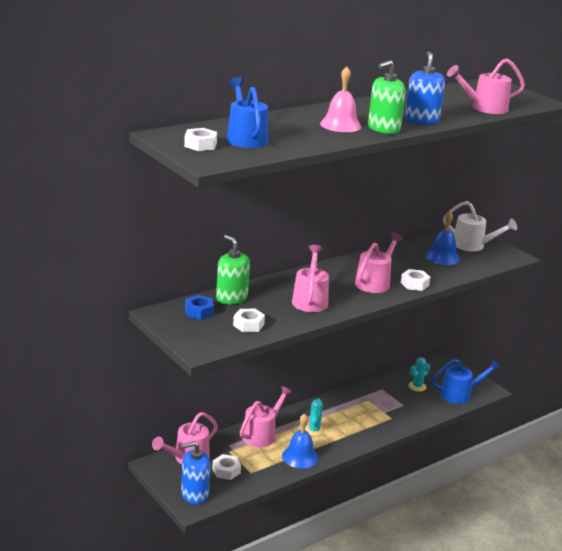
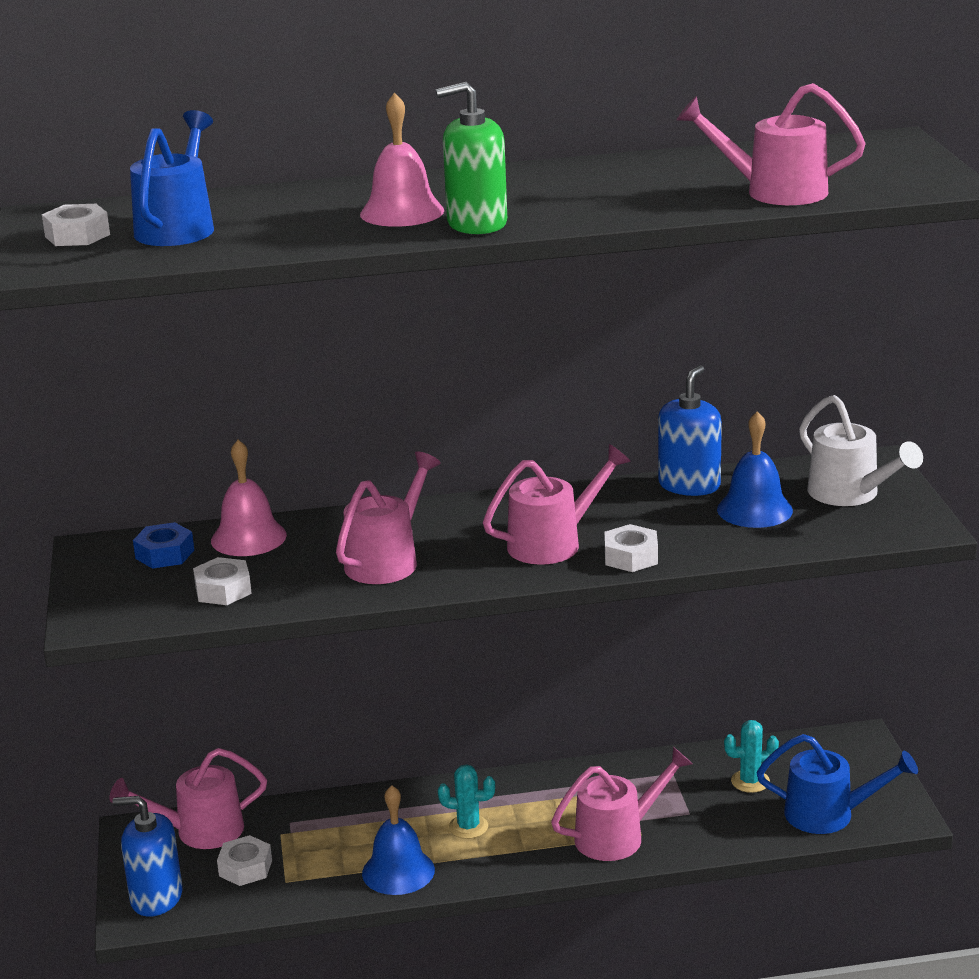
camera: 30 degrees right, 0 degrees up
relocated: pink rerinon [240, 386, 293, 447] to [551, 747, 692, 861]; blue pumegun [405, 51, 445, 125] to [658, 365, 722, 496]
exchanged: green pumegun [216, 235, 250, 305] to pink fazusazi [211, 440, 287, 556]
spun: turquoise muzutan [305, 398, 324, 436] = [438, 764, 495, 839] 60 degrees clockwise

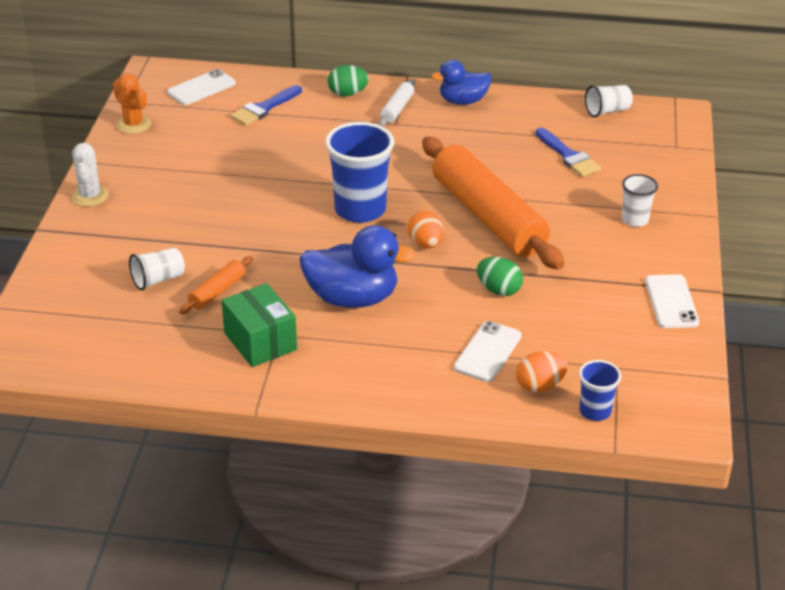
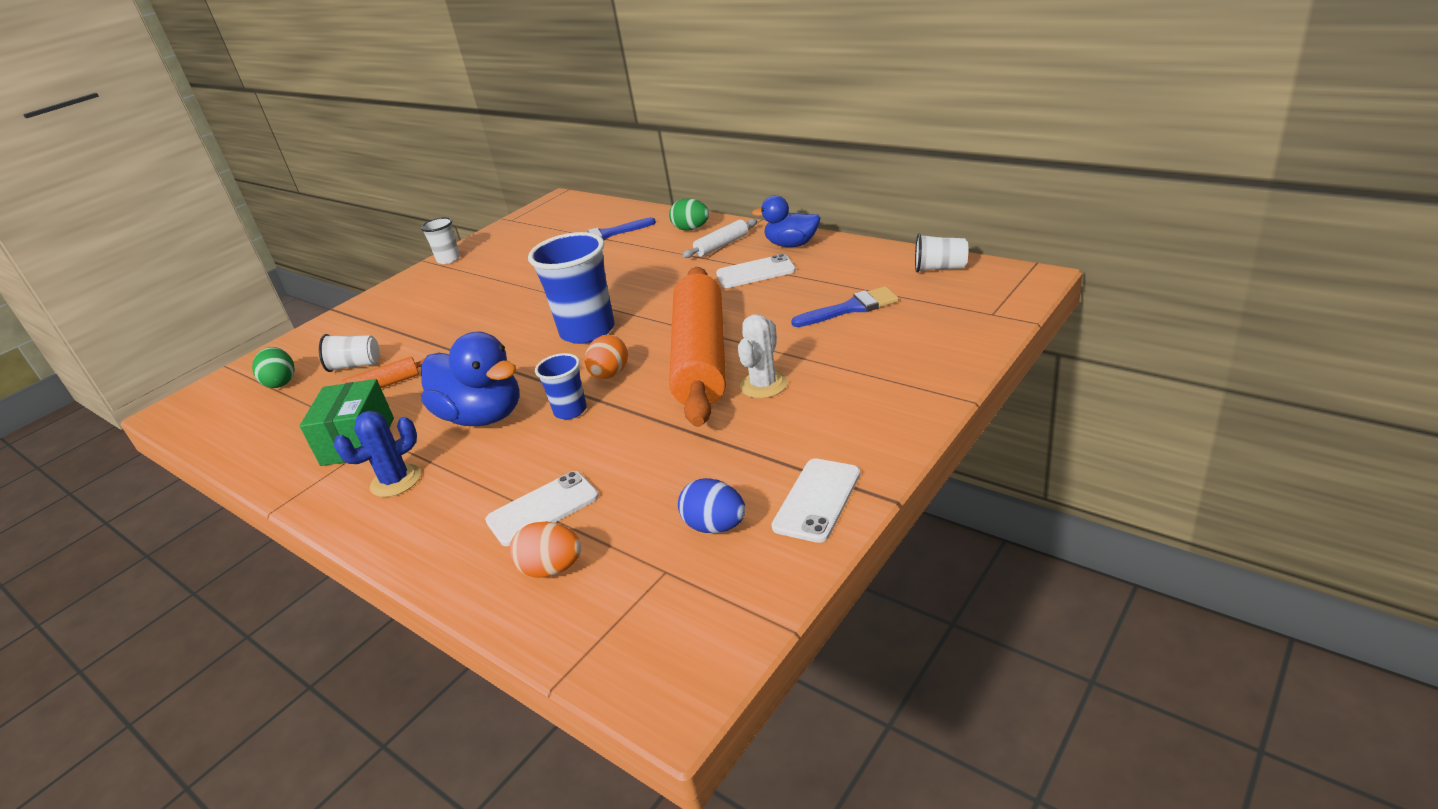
camera: 35 degrees right, 5 degrees down
missing: orange muzutan [113, 73, 151, 134]
appeared: blue muzutan [334, 411, 421, 497]; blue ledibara [678, 478, 746, 533]
relocated: green ledibara [477, 257, 523, 296] to [252, 347, 295, 388]; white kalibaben [622, 174, 658, 227] to [421, 217, 460, 264]; blue kalibaben [579, 360, 622, 421] to [535, 353, 587, 419]; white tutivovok [167, 69, 236, 105] to [716, 254, 796, 288]; white muzutan [71, 143, 109, 207] to [738, 314, 788, 398]
spun: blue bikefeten [536, 128, 601, 177] = [791, 286, 899, 327] 105 degrees counterclockwise

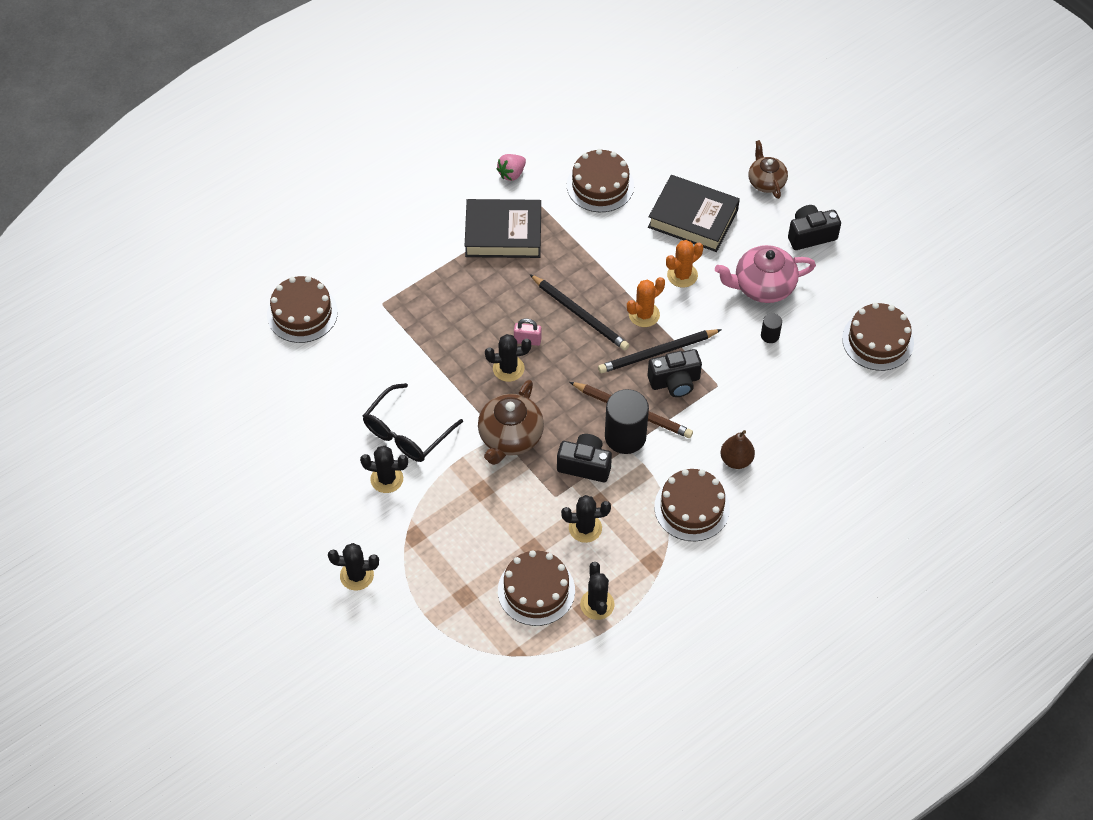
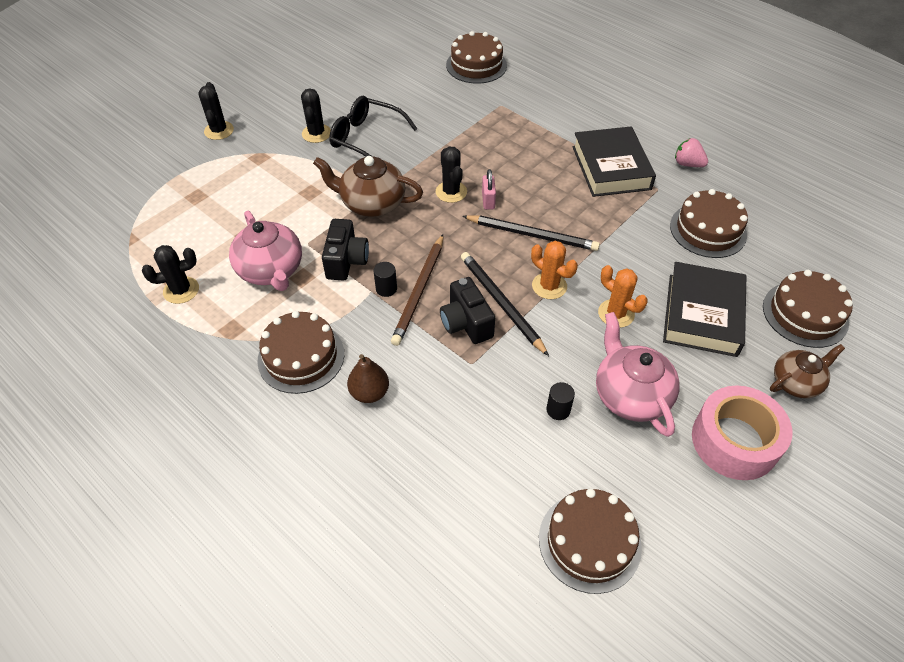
camera: 80 degrees right, 5 degrees down
relocated: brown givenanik [498, 550, 575, 626] to [763, 270, 853, 348]
exchanged: black muzutan [561, 495, 611, 543] to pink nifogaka [229, 211, 302, 291]; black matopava [788, 205, 841, 250] to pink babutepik [692, 385, 793, 480]
spun: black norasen [530, 274, 629, 350] = [462, 215, 600, 251] 105 degrees counterclockwise
size: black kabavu [605, 389, 649, 454] = [374, 262, 397, 297] x0.47

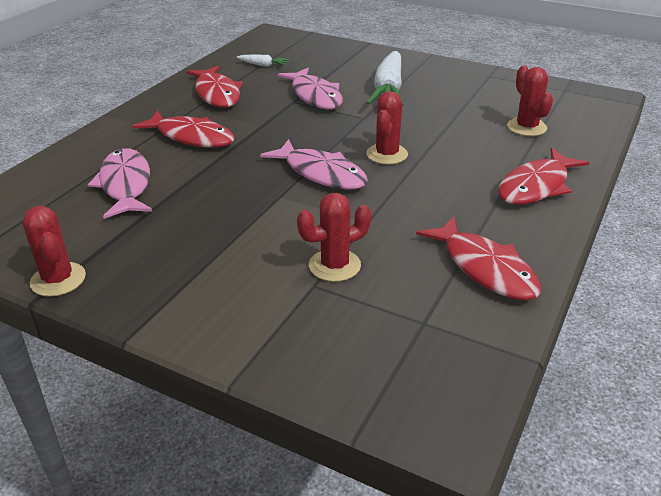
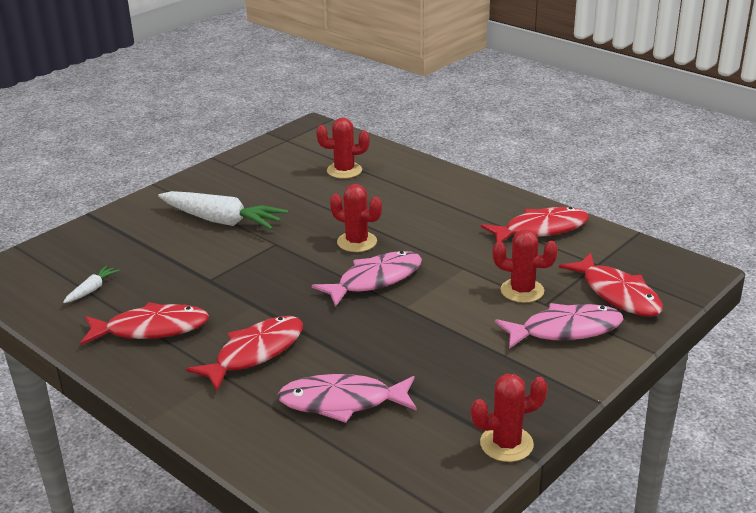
camera: 75 degrees left, 5 degrees down
relocated: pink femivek [278, 68, 343, 109] to [495, 303, 623, 349]; red femivek [498, 148, 589, 205] to [559, 253, 663, 317]
spun: red muzutan [297, 193, 371, 282] = [493, 229, 558, 303] 60 degrees counterclockwise

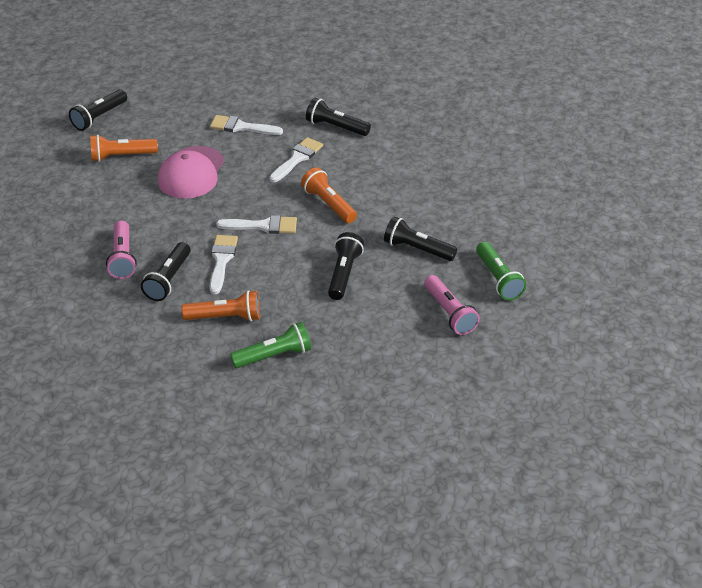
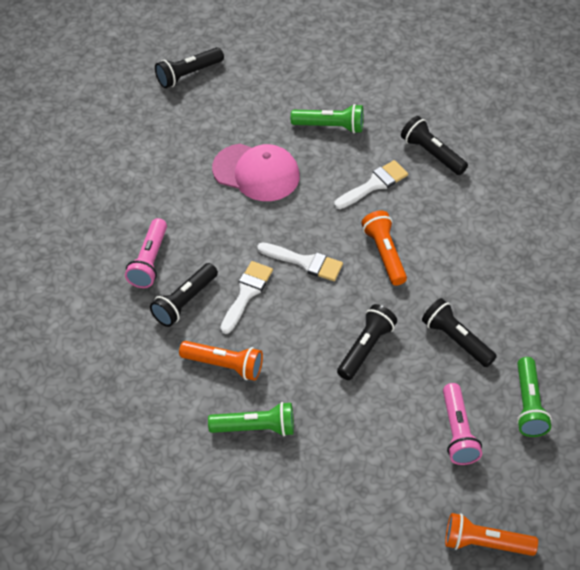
camera: 20 degrees right, 10 degrees up
relocated: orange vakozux [90, 134, 158, 162] to [445, 513, 538, 556]
exchanged: white bikefeten [210, 115, 283, 135] to green vakozux [291, 104, 363, 133]
spun: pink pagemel [158, 146, 225, 199] = [212, 144, 300, 201] 105 degrees counterclockwise

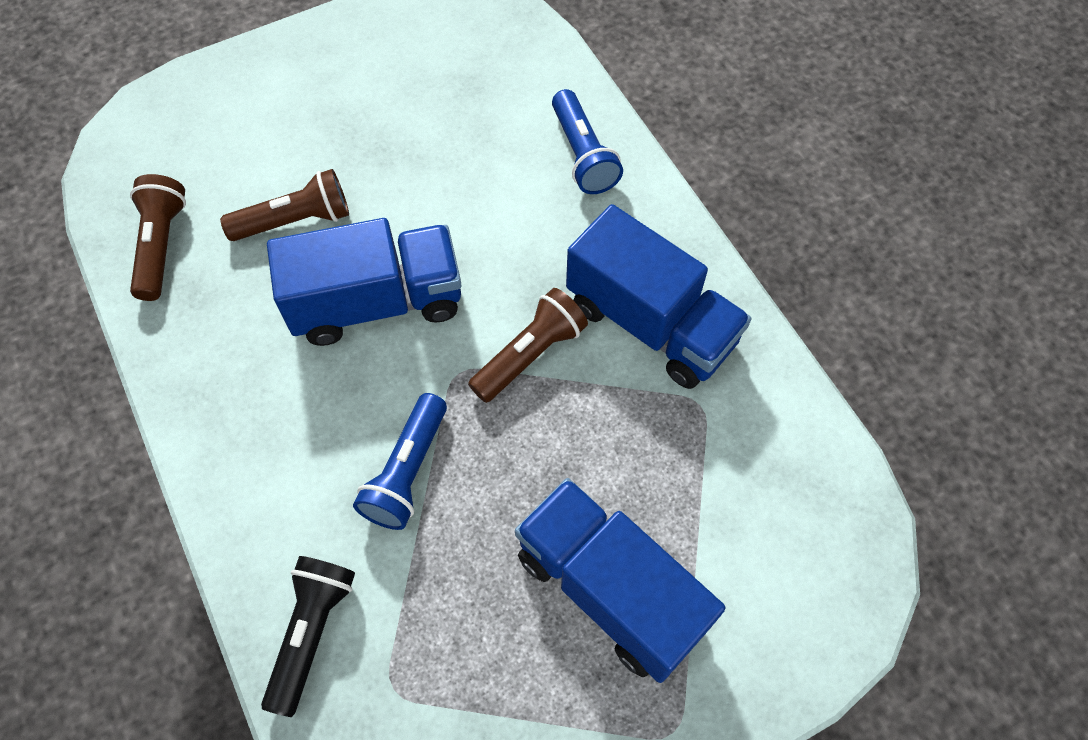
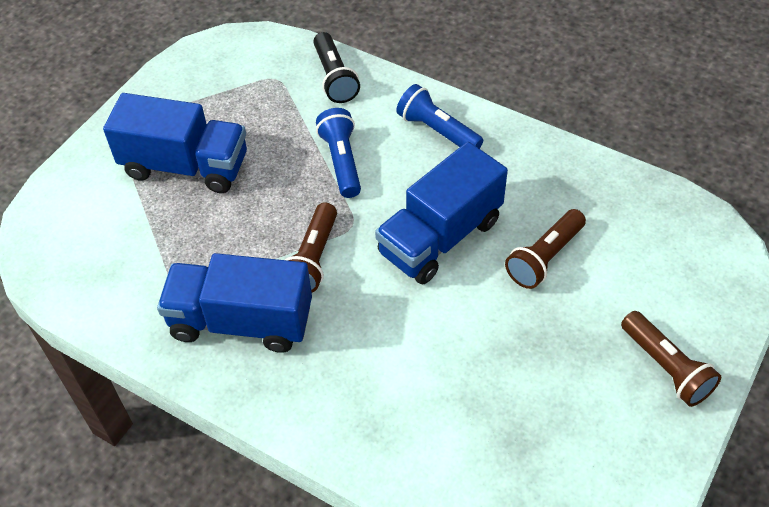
camera: 150 degrees right, 10 degrees down
relocated: blue vakozux [552, 89, 623, 194] to [396, 84, 483, 149]; brown vakozux [130, 174, 186, 301] to [621, 311, 721, 407]

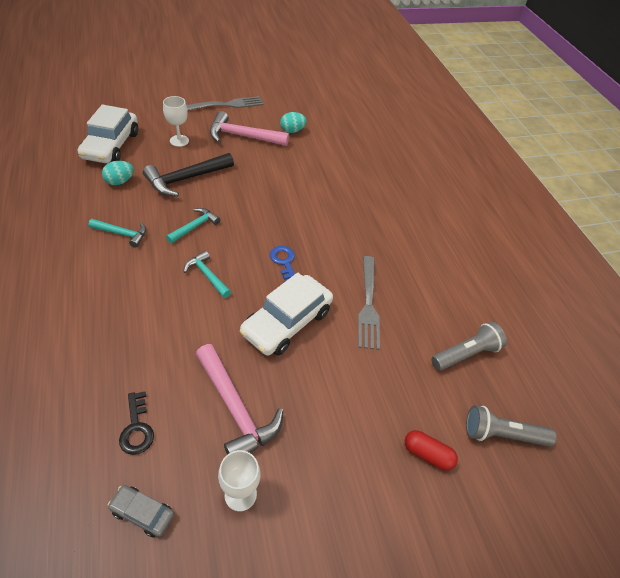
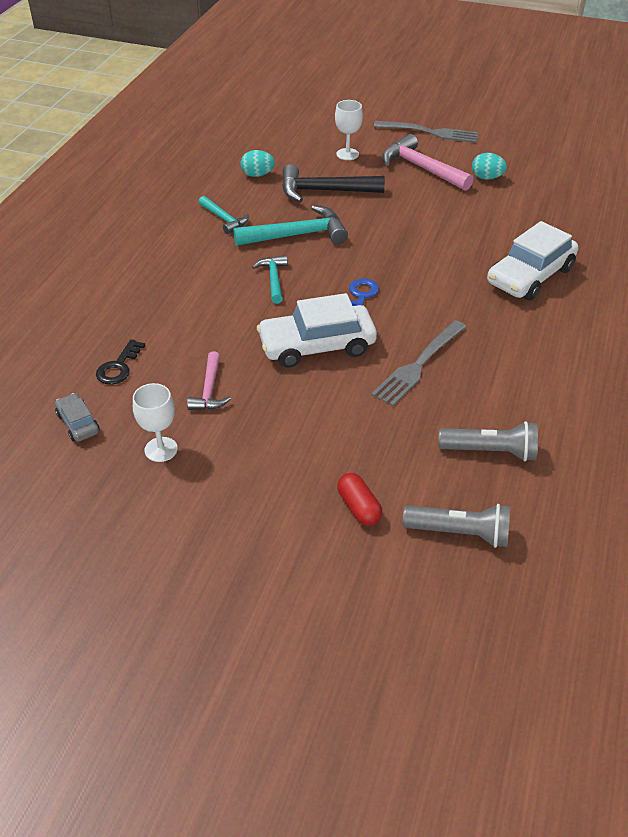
camera: 40 degrees right, 5 degrees down
relocated: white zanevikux [78, 104, 138, 163] to [487, 221, 579, 300]
spun: grey vakozux [466, 405, 557, 447] = [402, 504, 510, 548] 150 degrees clockwise
size: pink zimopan [196, 344, 284, 455] = [187, 352, 231, 410] x0.58; turquoise zimopan [166, 208, 221, 243] = [233, 205, 348, 246] x1.71

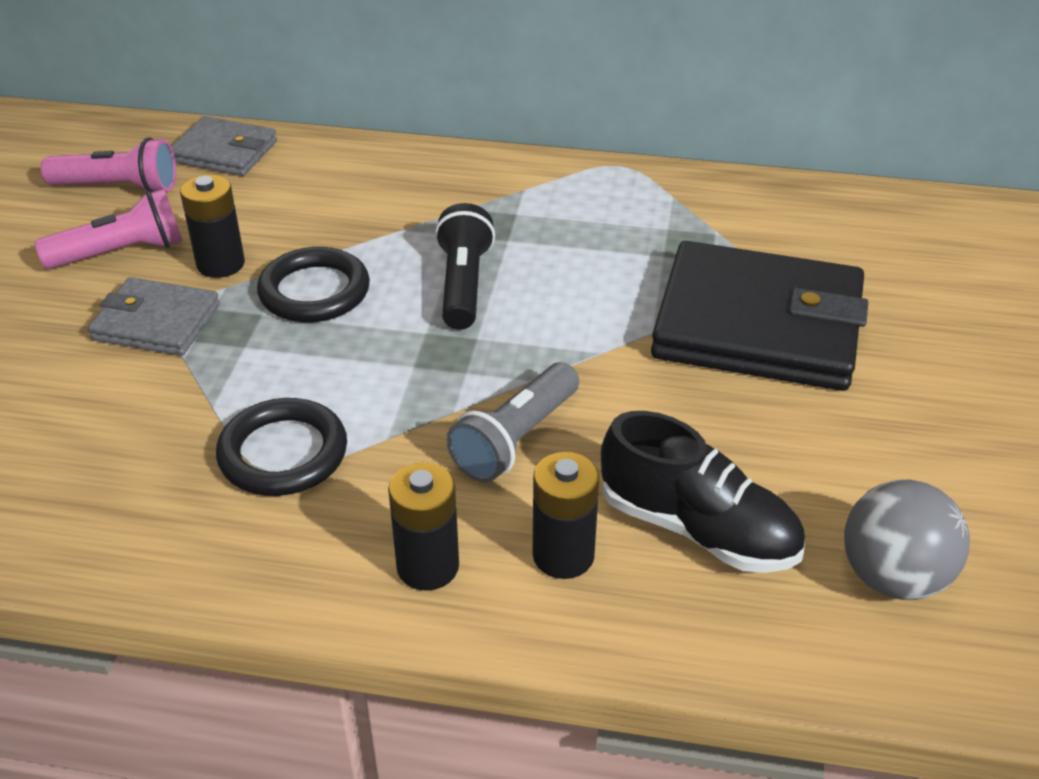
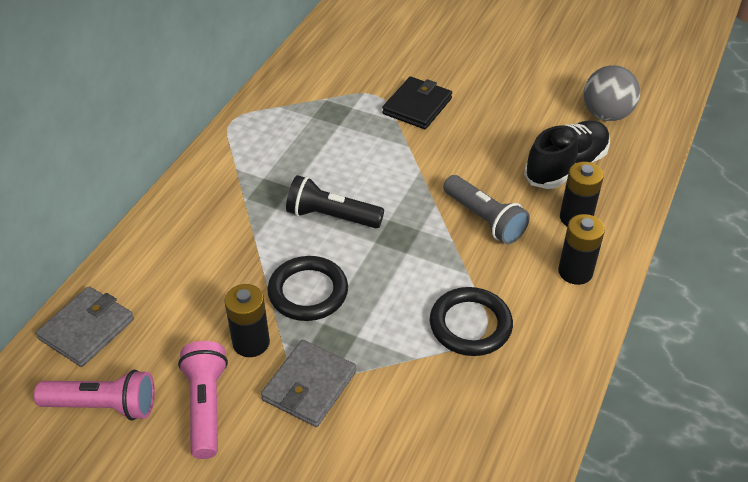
camera: 75 degrees left, 5 degrees up
spun: pink vakozux [41, 137, 176, 192] = [34, 370, 155, 420] 75 degrees clockwise
size: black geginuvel [651, 241, 868, 391] = [382, 77, 452, 129] x0.53

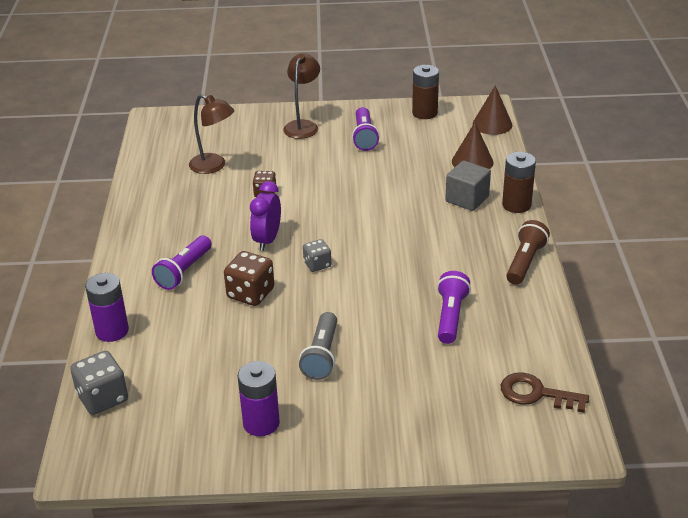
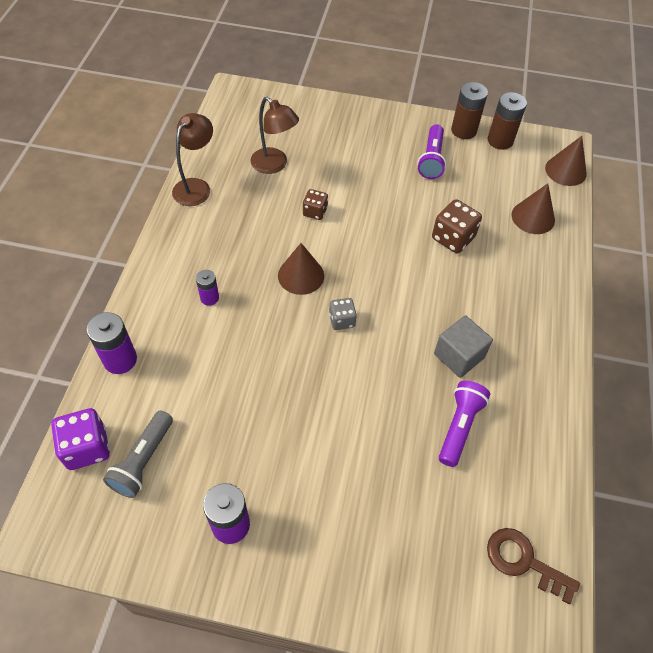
camera: 10 degrees right, 20 degrees up
missing: brown vakozux [506, 220, 550, 285]
relocated: grey vakozux [299, 312, 337, 380] to [103, 411, 173, 498]; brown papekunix [283, 53, 320, 139] to [172, 113, 213, 206]; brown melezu [224, 251, 274, 306] to [432, 199, 482, 254]; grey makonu [445, 160, 491, 211] to [434, 315, 493, 378]; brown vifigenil [502, 152, 536, 213] to [451, 82, 488, 139]
exchanged: purple vakozux [152, 236, 212, 290] to purple vifigenil [196, 270, 219, 306]; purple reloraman [250, 181, 281, 251] to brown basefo [278, 243, 324, 295]
colour: grey melezu [70, 351, 128, 415] to purple melezu [51, 408, 110, 470]

